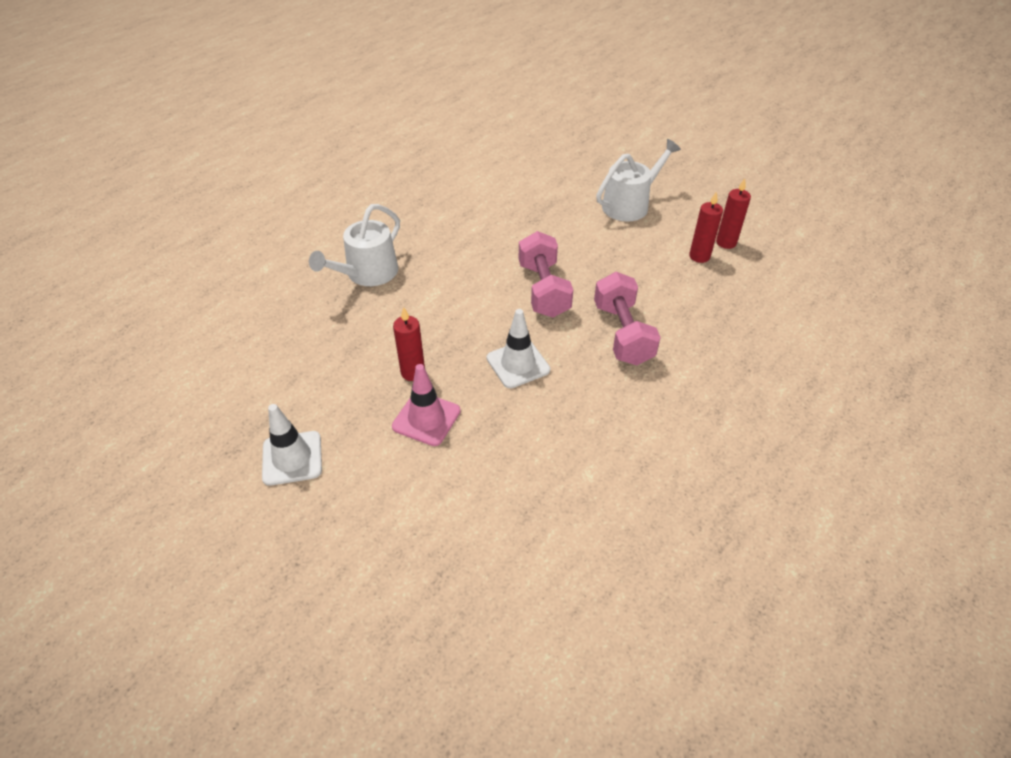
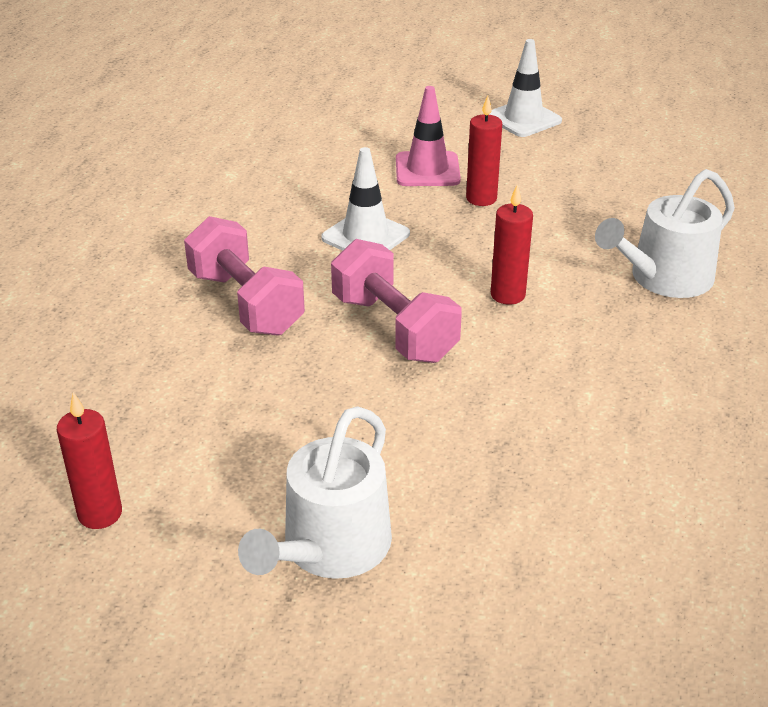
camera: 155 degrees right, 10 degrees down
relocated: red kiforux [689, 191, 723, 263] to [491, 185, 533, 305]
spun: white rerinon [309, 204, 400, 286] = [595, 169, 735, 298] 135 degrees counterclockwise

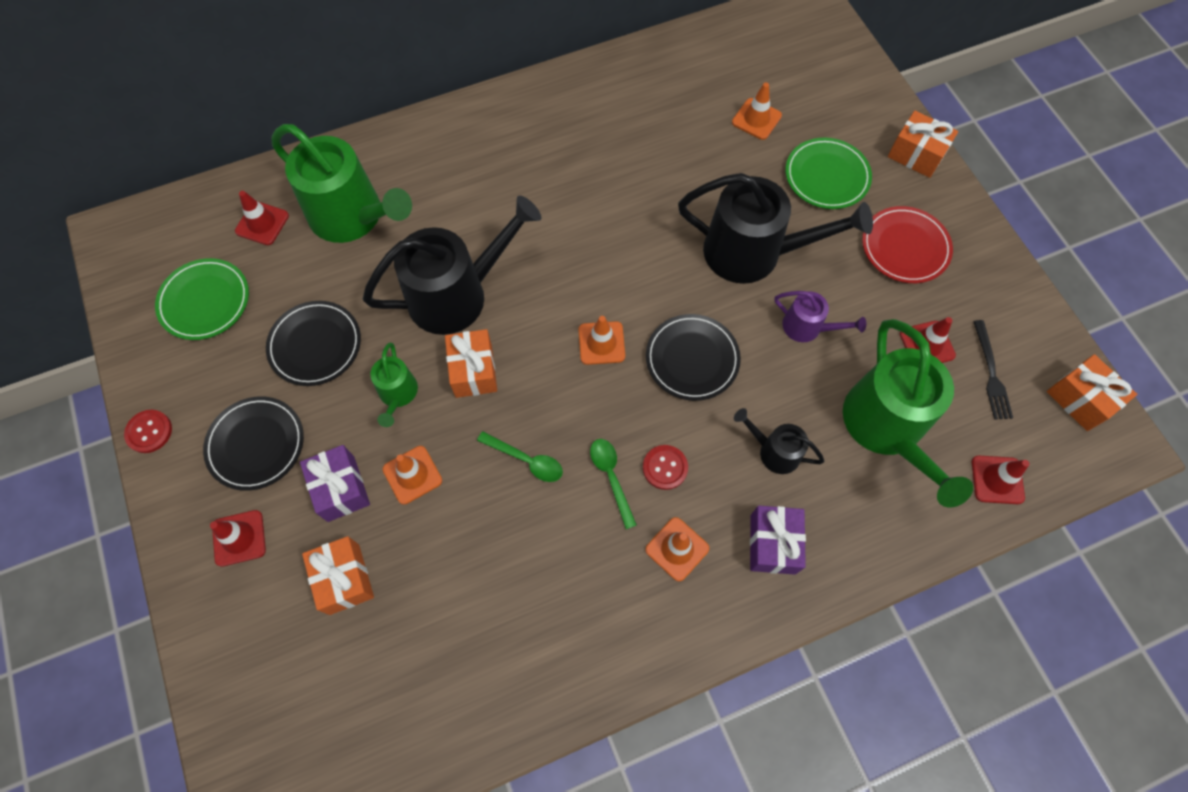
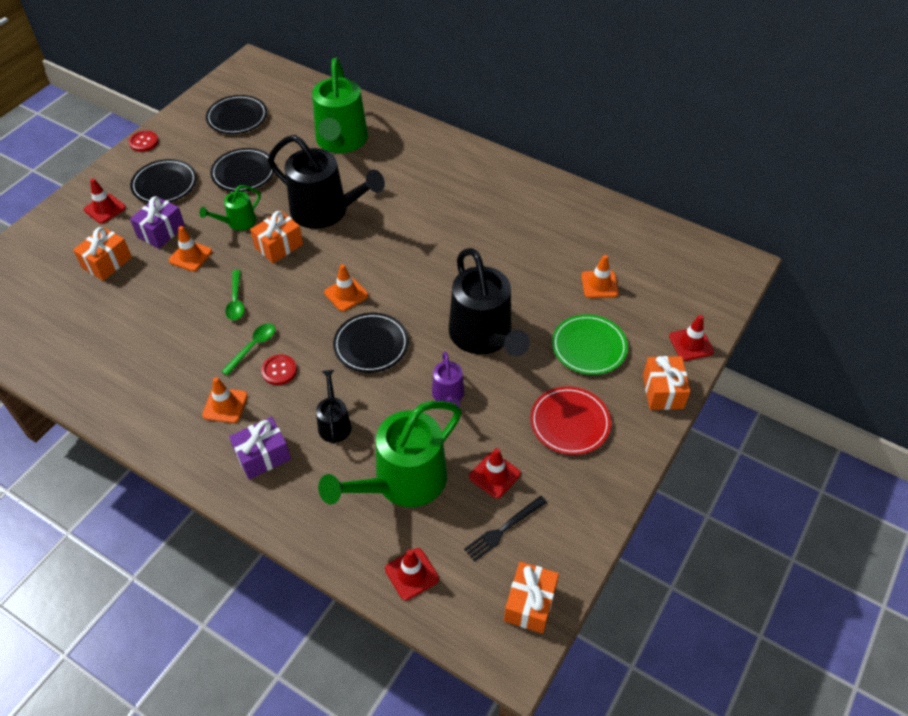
camera: 55 degrees right, 15 degrees down
relocated: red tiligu [235, 191, 289, 245] to [669, 315, 714, 361]
colour: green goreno [155, 258, 249, 340] to black goreno [206, 95, 267, 134]

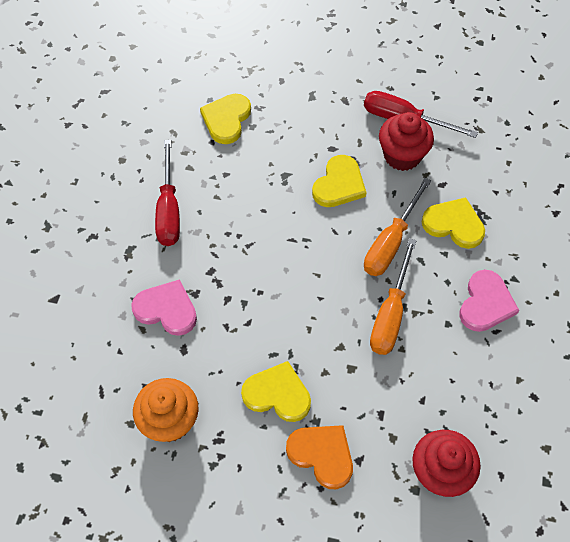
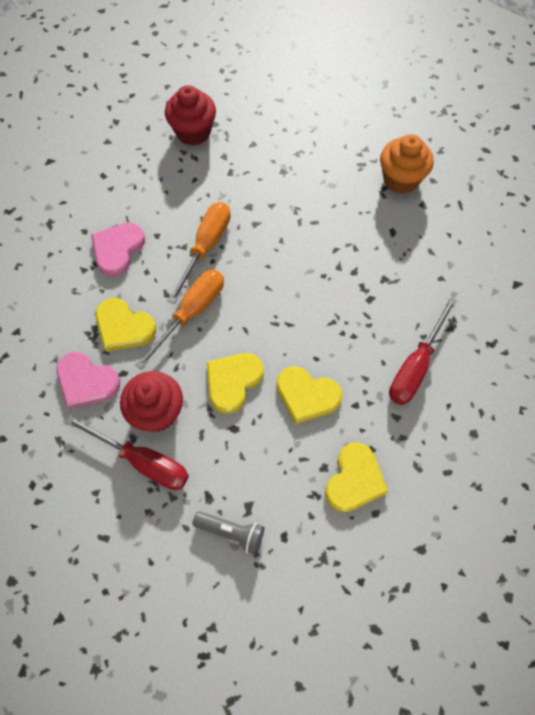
camera: 175 degrees left, 5 degrees up
missing: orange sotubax [286, 425, 353, 489]
appeared: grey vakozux [192, 511, 264, 555]
relocated: pink sotubax [131, 279, 197, 336] to [56, 352, 120, 409]; yellow sotubax [241, 361, 311, 422] to [276, 366, 343, 425]
spun: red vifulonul [155, 140, 180, 246] = [389, 297, 457, 405] 150 degrees counterclockwise

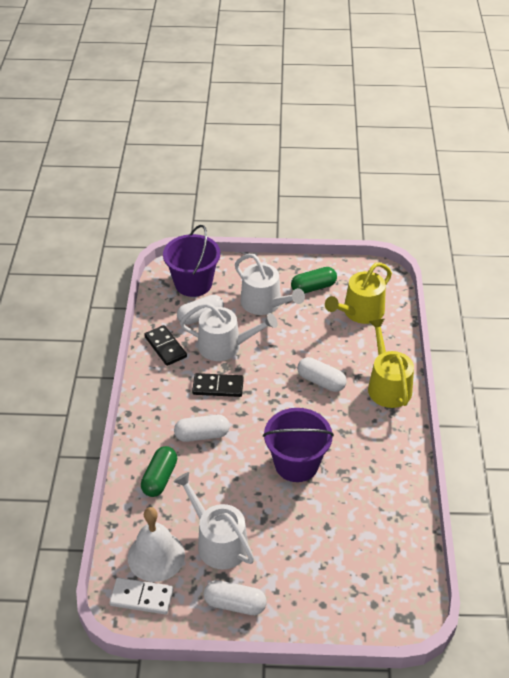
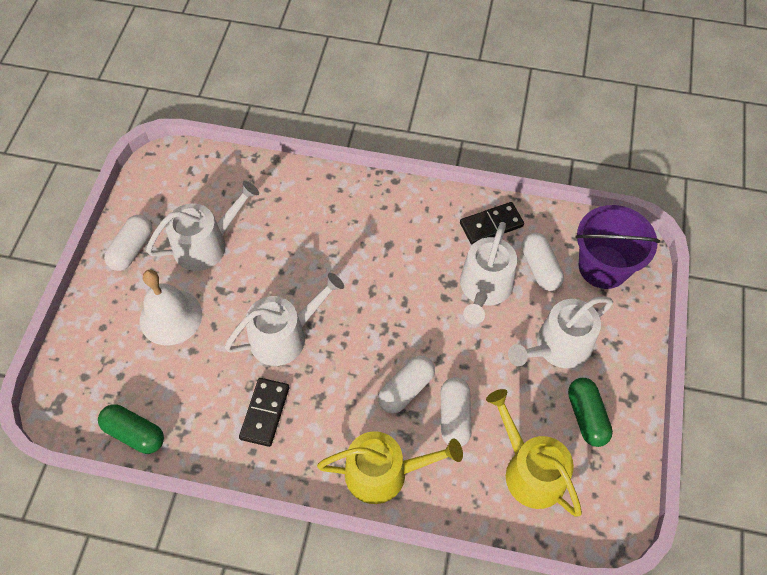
camera: 100 degrees right, 15 degrees up
missing: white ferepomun [110, 578, 173, 614]
relocated: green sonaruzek [141, 446, 177, 497] to [98, 404, 164, 454]; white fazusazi [128, 507, 185, 582] to [140, 270, 202, 346]; black ferepomun [192, 373, 244, 397] to [239, 378, 289, 447]; white sonaruzek [174, 415, 230, 442] to [441, 377, 472, 446]
exchanged: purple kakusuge [263, 408, 334, 482] to white rerinon [224, 273, 344, 366]

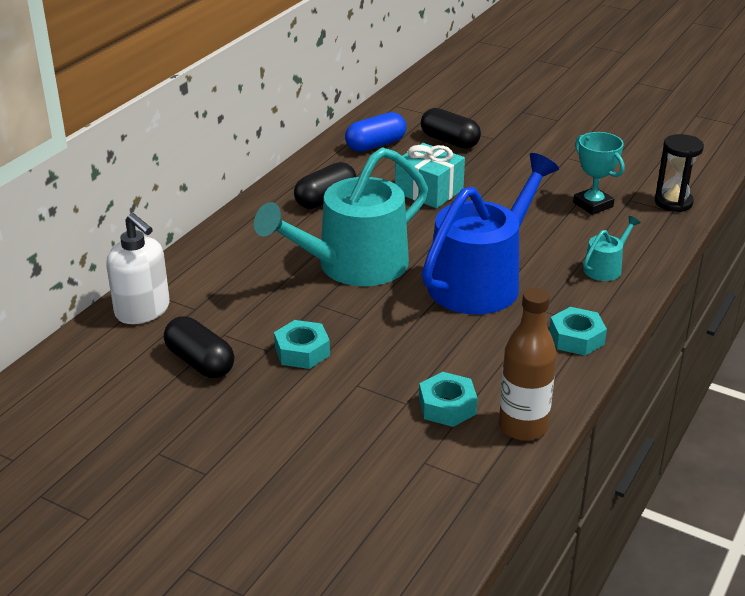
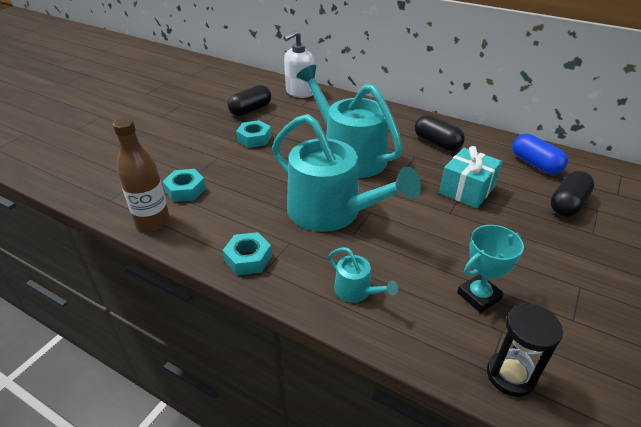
camera: 90 degrees right, 5 degrees up
colour: blue rerinon [422, 153, 559, 315] to turquoise rerinon [272, 114, 421, 232]

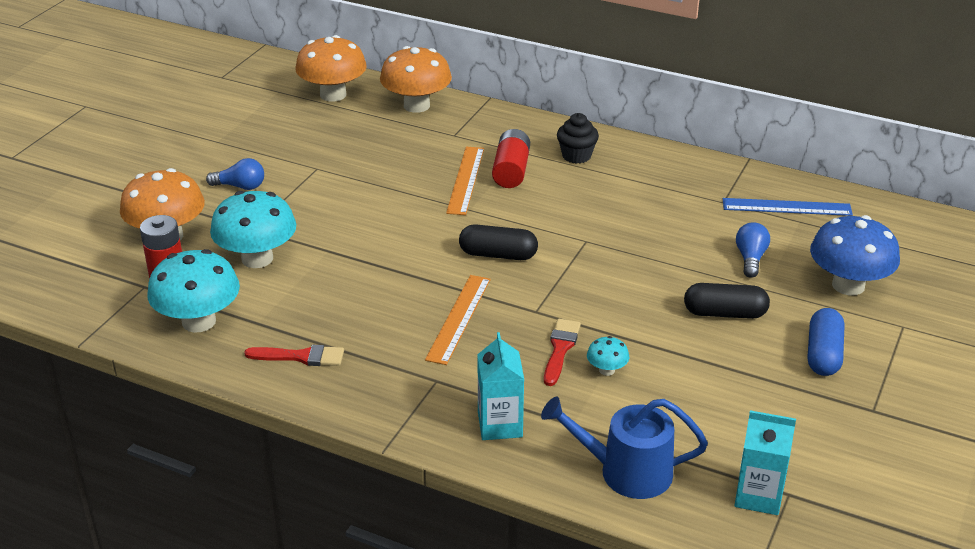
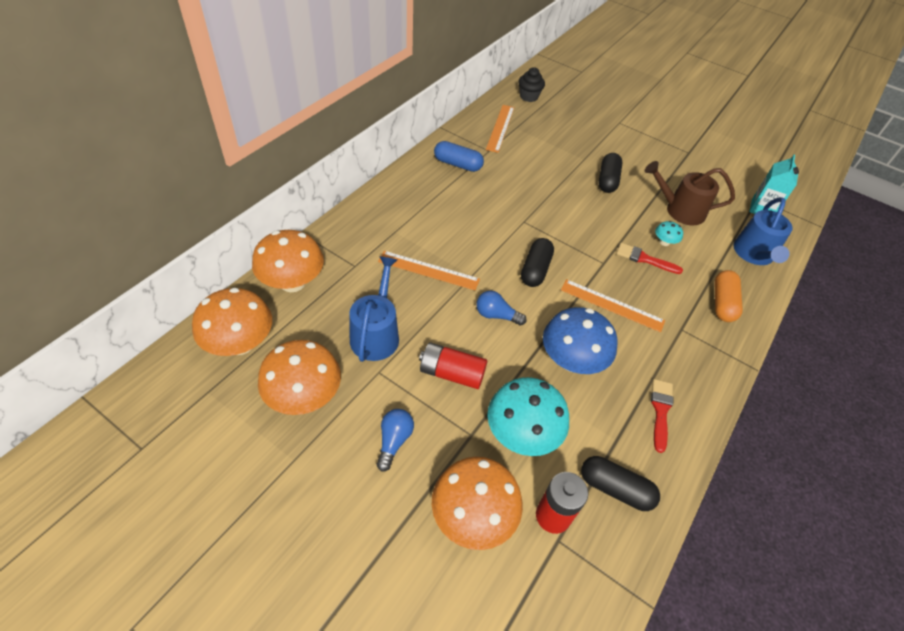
camera: 85 degrees left, 15 degrees up
appeared: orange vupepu [258, 340, 341, 415]; blue rerinon [349, 256, 399, 362]; brown rerinon [645, 161, 735, 225]
relocated: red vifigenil [492, 129, 530, 188] to [419, 342, 487, 389]; blue sonaruzek [808, 308, 844, 376] to [434, 141, 484, 172]; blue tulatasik [736, 222, 770, 278] to [476, 291, 527, 326]; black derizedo [557, 113, 599, 164] to [518, 67, 545, 102]; blue vupepu [810, 215, 900, 296] to [543, 307, 618, 374]
exchanged: turquoise vupepu [147, 249, 240, 333] to black sonaruzek [581, 456, 660, 511]; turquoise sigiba [477, 332, 524, 440] to orange sonaruzek [714, 270, 743, 322]
colour: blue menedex [723, 198, 853, 216] to orange menedex [486, 105, 515, 153]

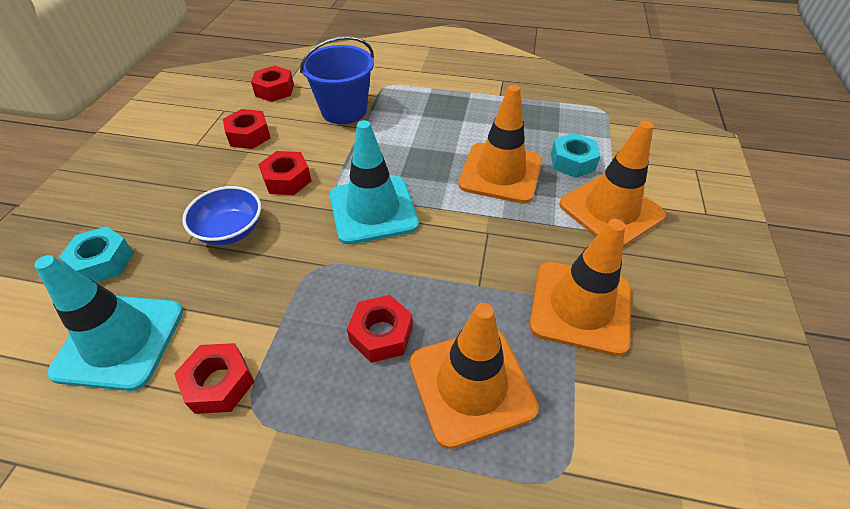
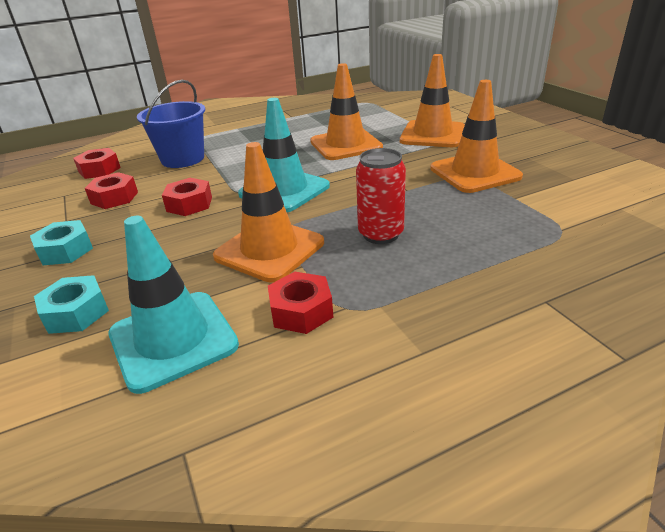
camera: 35 degrees left, 15 degrees down
missing: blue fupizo [182, 186, 261, 245]
relocated: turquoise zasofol [551, 133, 600, 178] to [30, 220, 93, 265]; orange tiligu [410, 303, 539, 449] to [213, 142, 324, 283]
exchanged: red zasofol [347, 295, 413, 363] to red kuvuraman [356, 148, 406, 244]

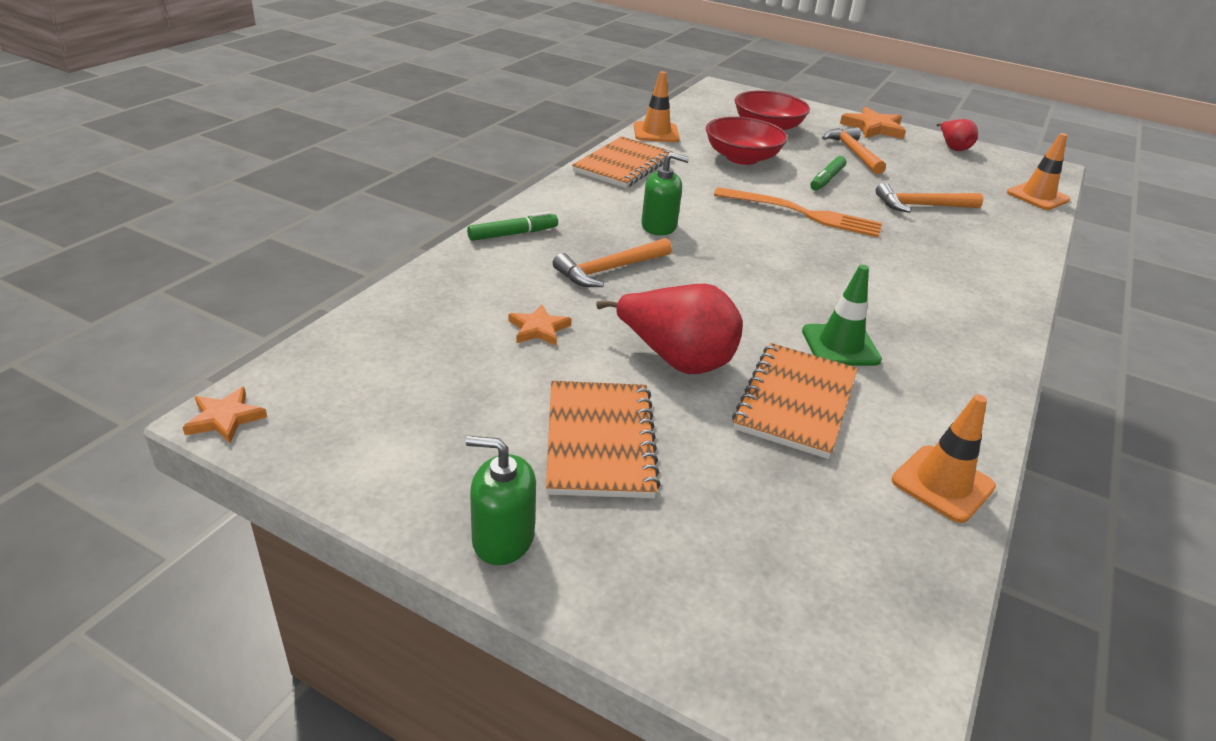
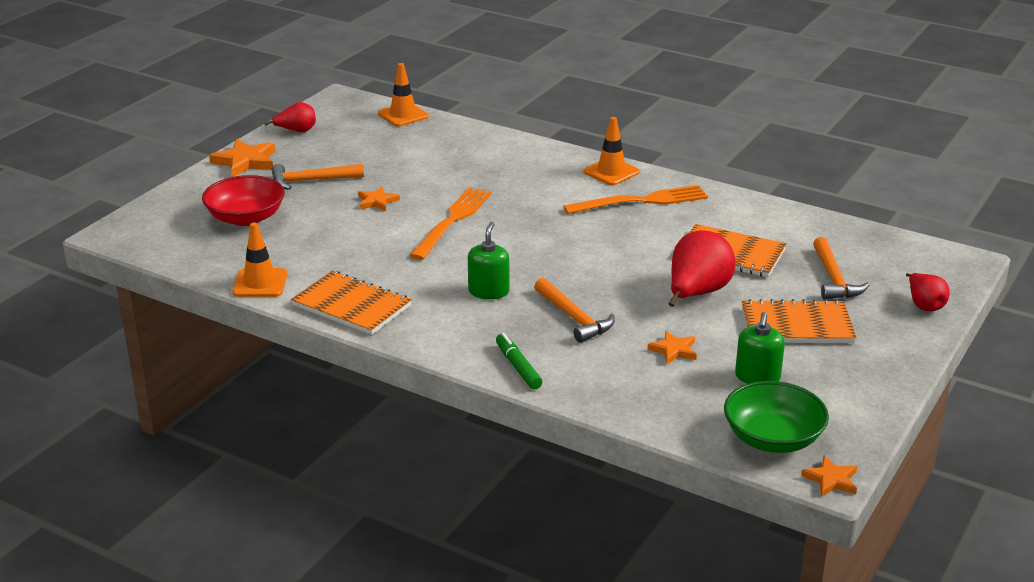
camera: 85 degrees left, 5 degrees down
missing: red fupizo [706, 117, 788, 165]; green tiligu [802, 265, 882, 366]
appeared: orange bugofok [563, 185, 708, 214]; green fupizo [724, 381, 829, 453]; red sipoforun [906, 273, 949, 311]
relocated: orange tiligu [892, 394, 996, 523] to [583, 117, 640, 185]; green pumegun [466, 436, 536, 565] to [735, 312, 785, 384]; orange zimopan [876, 183, 983, 213] to [813, 237, 869, 299]
exchanged: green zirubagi [810, 156, 846, 191] to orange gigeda [358, 186, 400, 211]

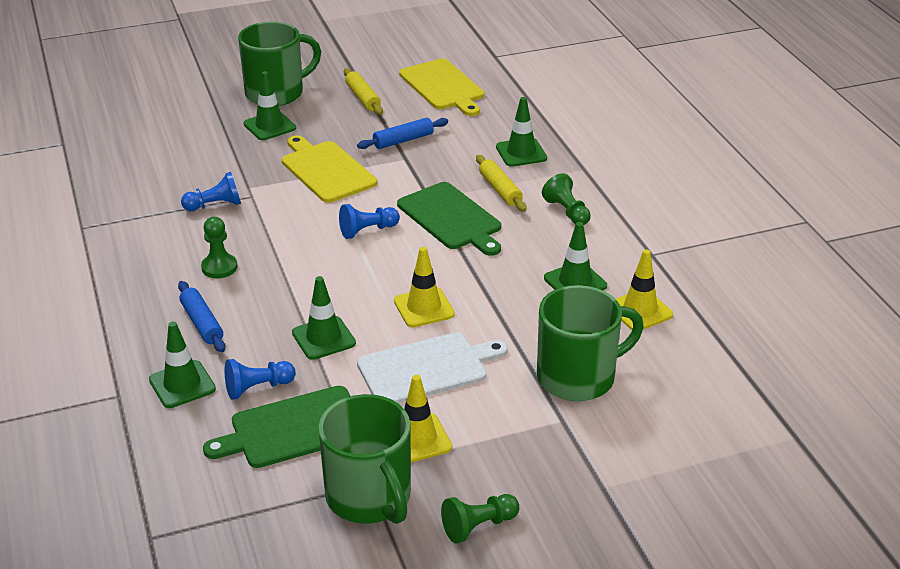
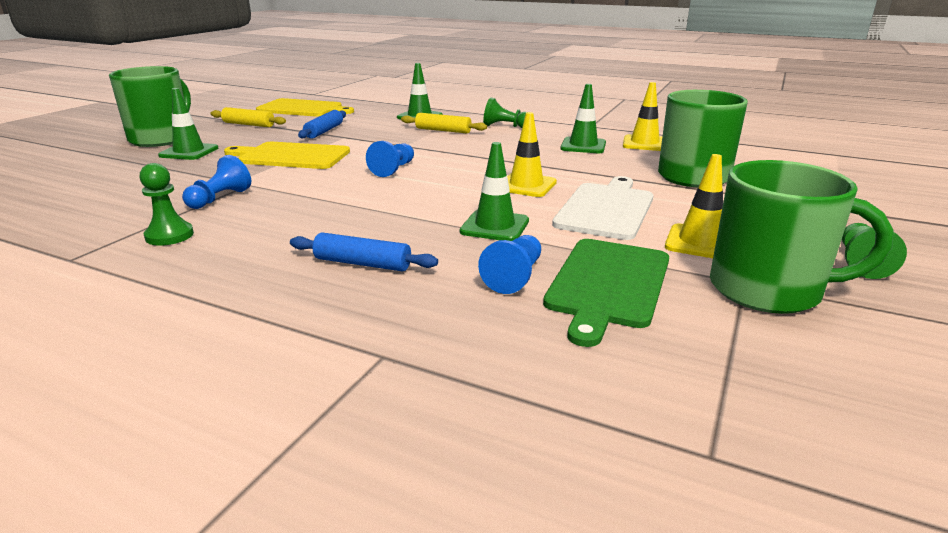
camera: 45 degrees left, 10 degrees down
missing: green tiligu [149, 322, 216, 408]; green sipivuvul [397, 182, 501, 256]
relocated: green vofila [201, 217, 237, 278] to [140, 163, 194, 246]

